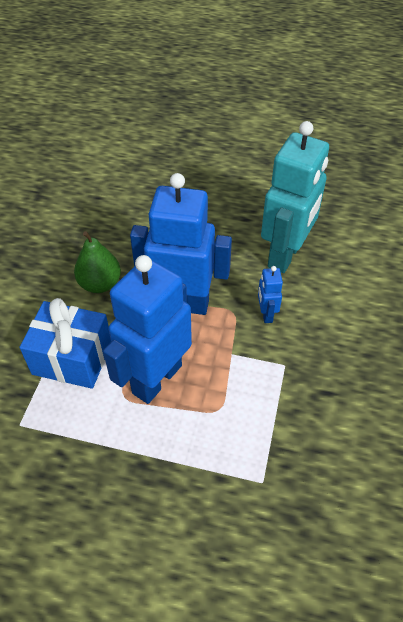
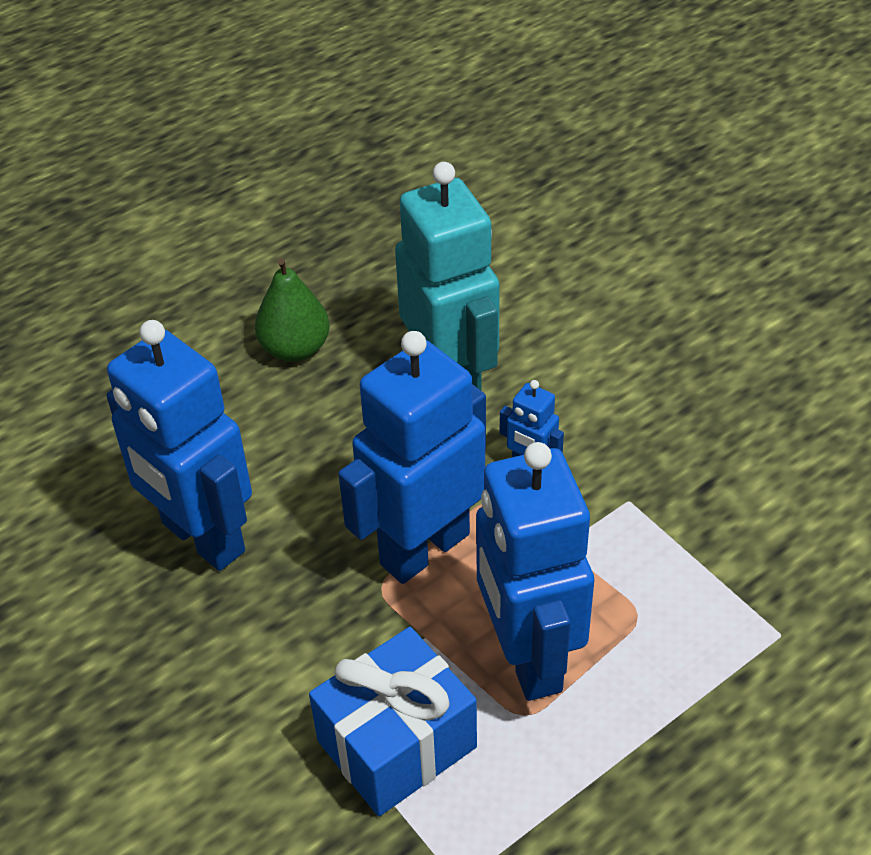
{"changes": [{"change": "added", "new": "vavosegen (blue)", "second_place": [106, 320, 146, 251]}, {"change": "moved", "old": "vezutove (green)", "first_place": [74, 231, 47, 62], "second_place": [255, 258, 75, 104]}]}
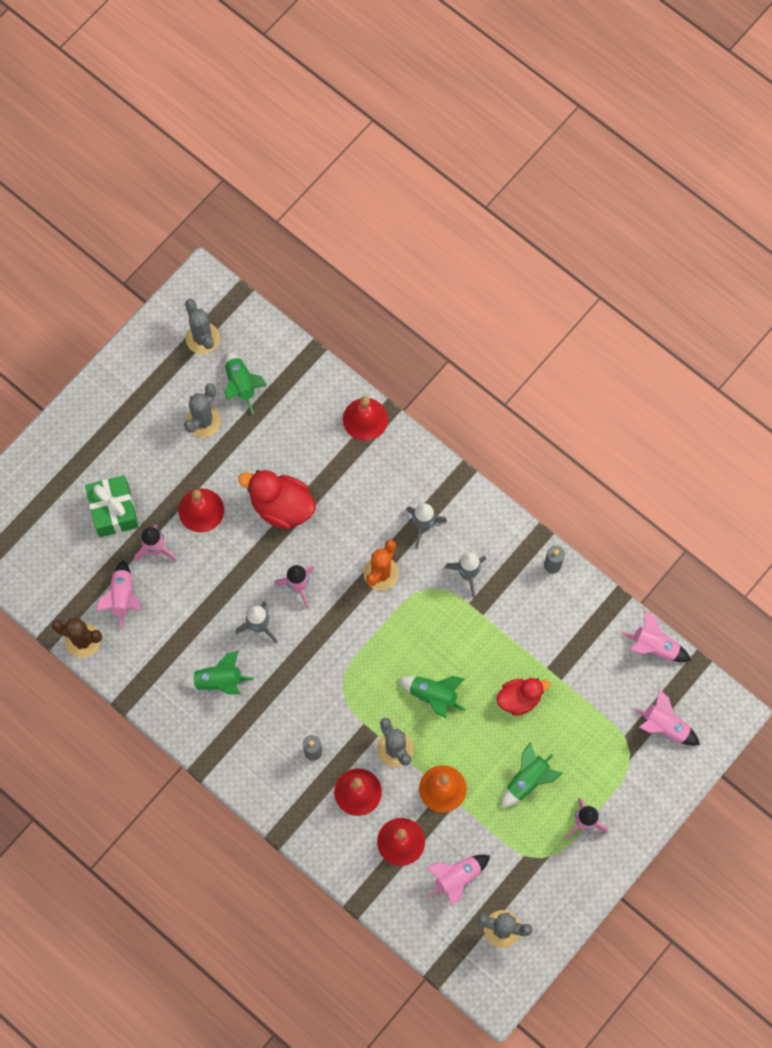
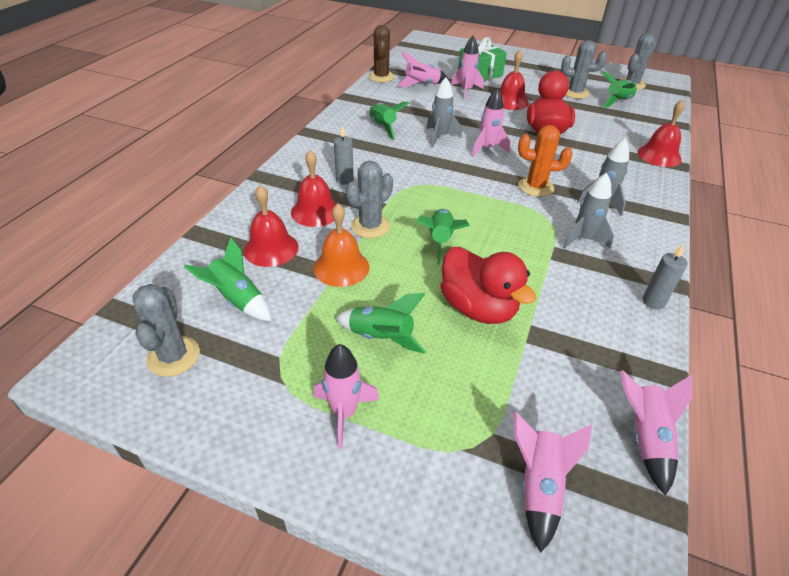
{"changes": [{"change": "recoloured", "old": "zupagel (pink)", "new": "zupagel (green)", "first_place": [426, 855, 64, 51], "second_place": [184, 237, 87, 84]}, {"change": "resized", "old": "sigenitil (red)", "first_place": [497, 678, 53, 38], "second_place": [440, 247, 96, 77], "factor": 1.51}]}
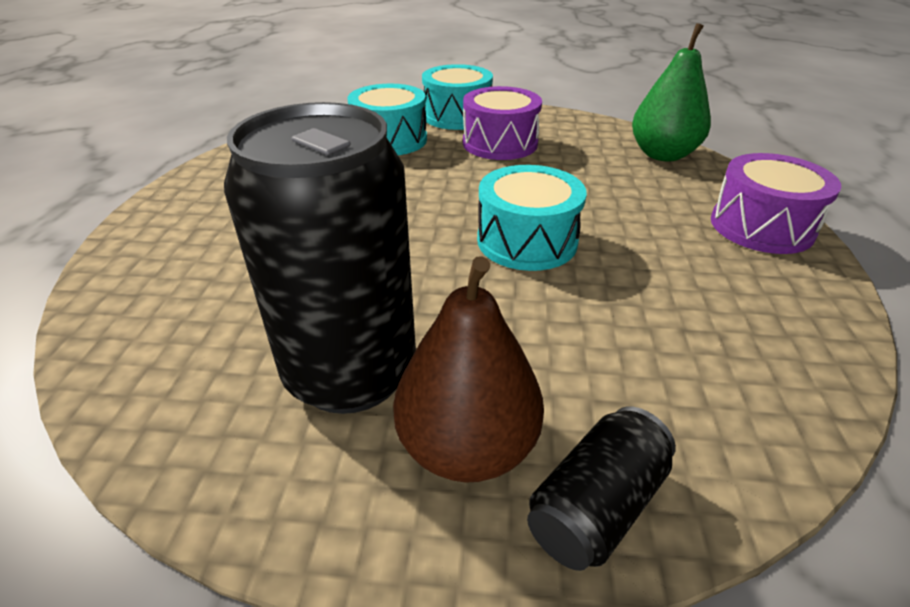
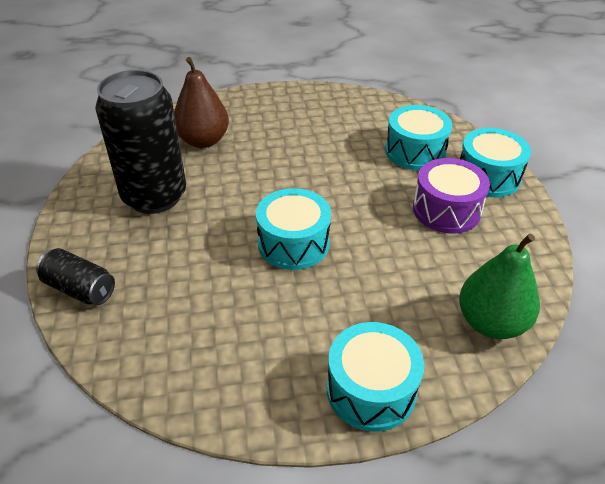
{"changes": [{"change": "moved", "old": "vezutove (brown)", "first_place": [393, 256, 151, 227], "second_place": [174, 57, 55, 91]}, {"change": "recoloured", "old": "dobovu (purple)", "new": "dobovu (turquoise)", "first_place": [711, 153, 131, 101], "second_place": [327, 322, 97, 110]}]}
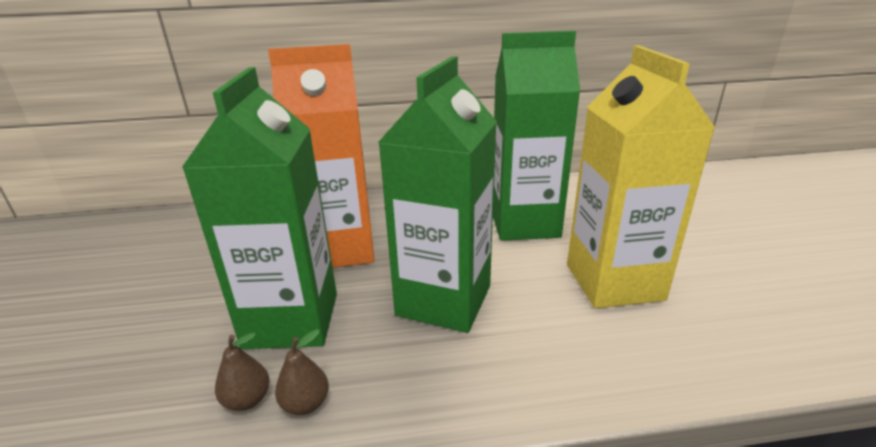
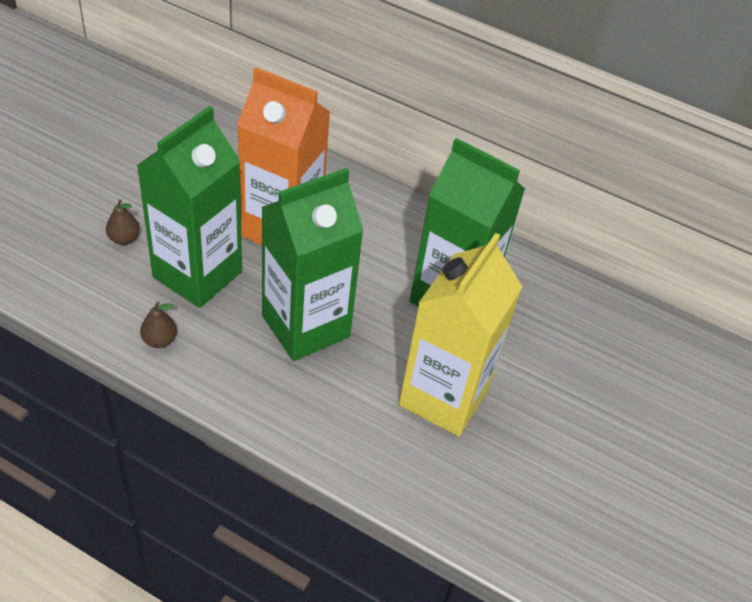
{"changes": [{"change": "moved", "old": "vezutove (brown)", "first_place": [215, 332, 55, 79], "second_place": [106, 199, 34, 46]}]}
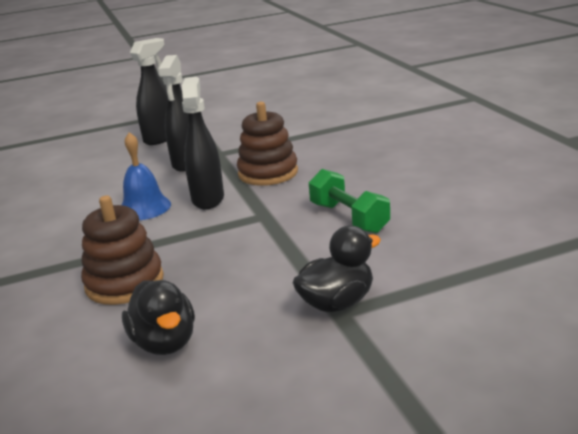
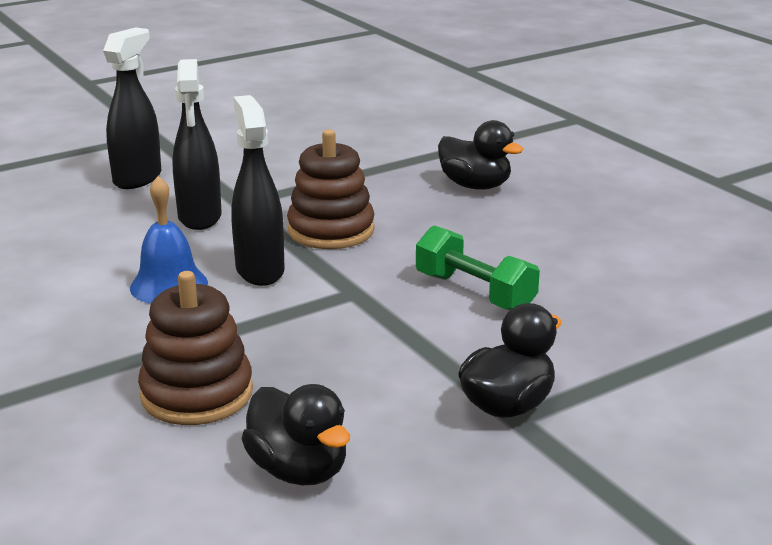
{"changes": [{"change": "added", "new": "sigenitil (black)", "second_place": [438, 120, 85, 70]}]}
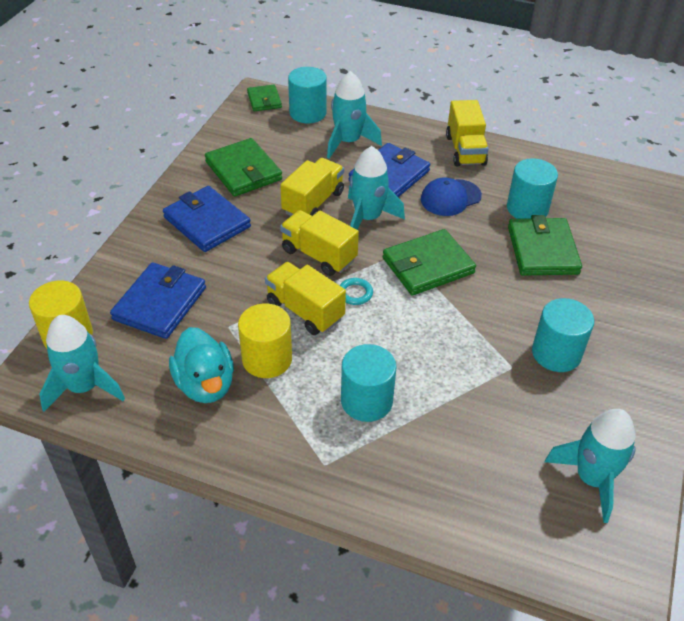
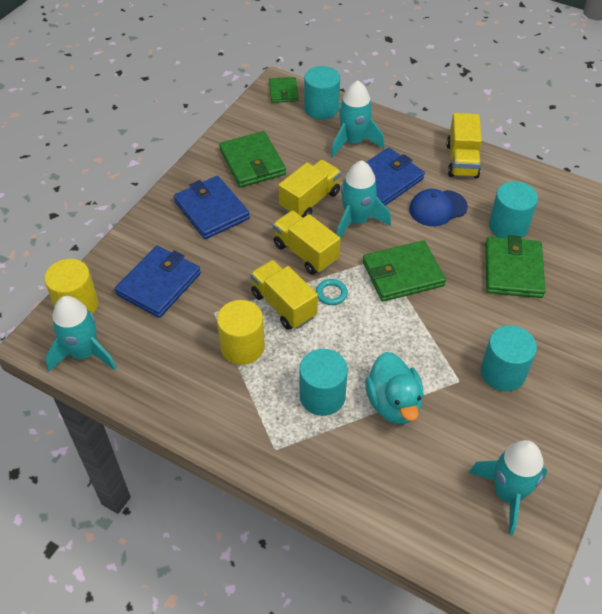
{"changes": [{"change": "moved", "old": "sigenitil (turquoise)", "first_place": [169, 327, 65, 76], "second_place": [365, 352, 59, 72]}]}
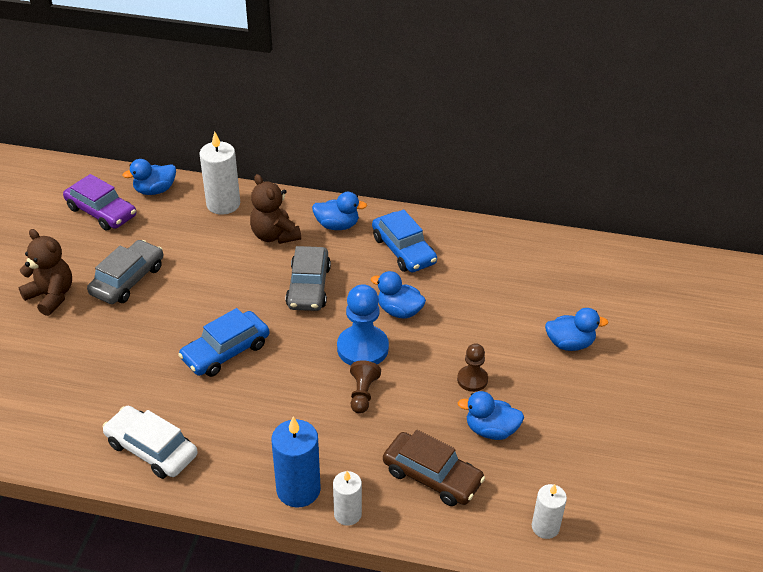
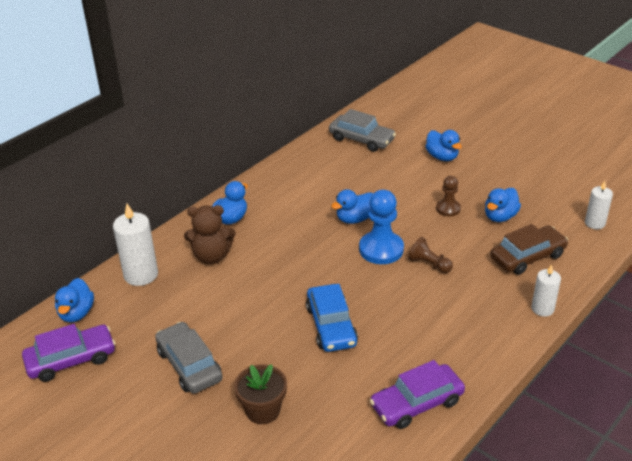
{"changes": [{"change": "removed", "old": "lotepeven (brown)", "first_place": [18, 229, 54, 87]}, {"change": "removed", "old": "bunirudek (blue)", "first_place": [271, 417, 50, 91]}, {"change": "removed", "old": "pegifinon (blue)", "first_place": [372, 209, 65, 63]}, {"change": "added", "new": "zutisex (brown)", "second_place": [234, 364, 53, 60]}, {"change": "moved", "old": "pegifinon (grey)", "first_place": [285, 246, 46, 65], "second_place": [329, 109, 67, 43]}, {"change": "recoloured", "old": "pegifinon (white)", "new": "pegifinon (purple)", "first_place": [103, 406, 95, 73], "second_place": [370, 360, 95, 69]}, {"change": "turned", "old": "sigenitil (blue)", "first_place": [545, 308, 63, 43], "second_place": [425, 130, 37, 31], "degrees": 120}]}
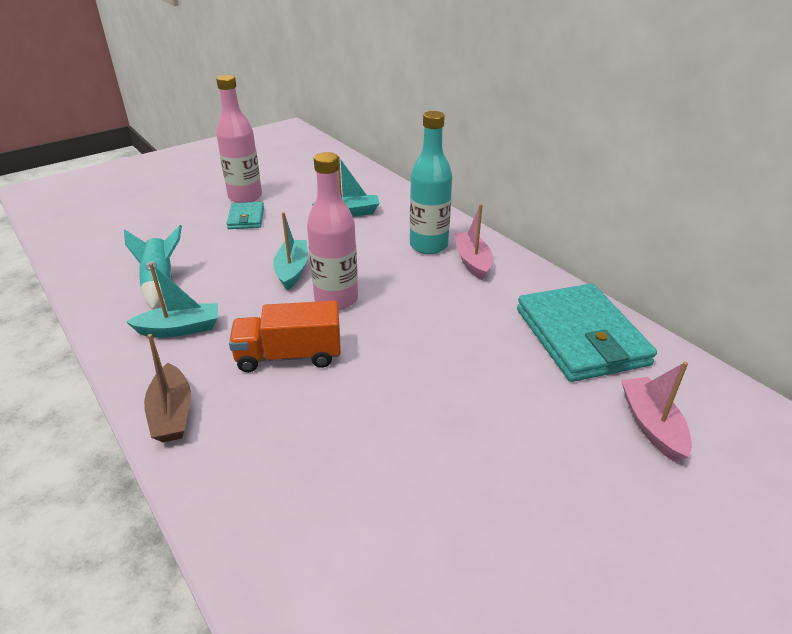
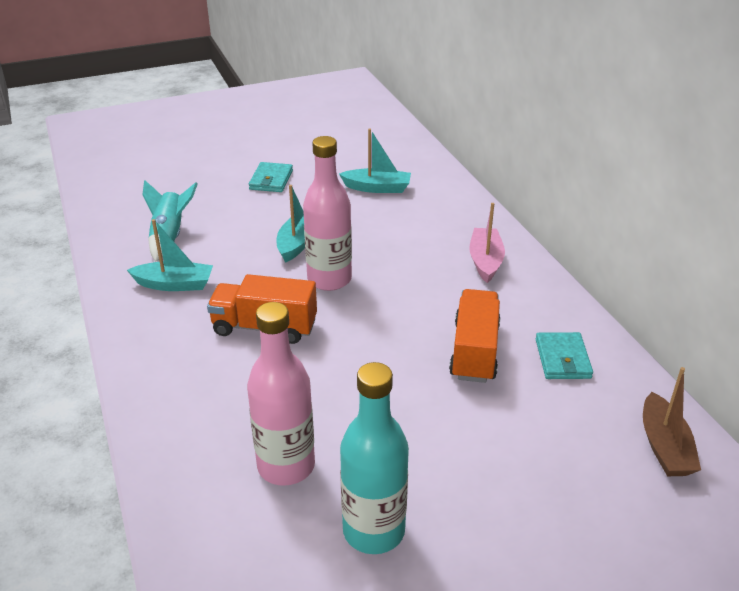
{"changes": [{"change": "removed", "old": "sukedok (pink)", "first_place": [621, 362, 71, 100]}, {"change": "added", "new": "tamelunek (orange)", "second_place": [449, 289, 51, 94]}, {"change": "moved", "old": "sukedok (brown)", "first_place": [144, 334, 47, 108], "second_place": [643, 367, 58, 109]}, {"change": "moved", "old": "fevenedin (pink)", "first_place": [216, 75, 46, 128], "second_place": [247, 302, 68, 184]}, {"change": "moved", "old": "fevenedin (turquoise)", "first_place": [410, 111, 42, 143], "second_place": [340, 362, 69, 192]}, {"change": "resized", "old": "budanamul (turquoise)", "first_place": [517, 283, 140, 99], "second_place": [536, 332, 57, 47], "factor": 0.48}]}
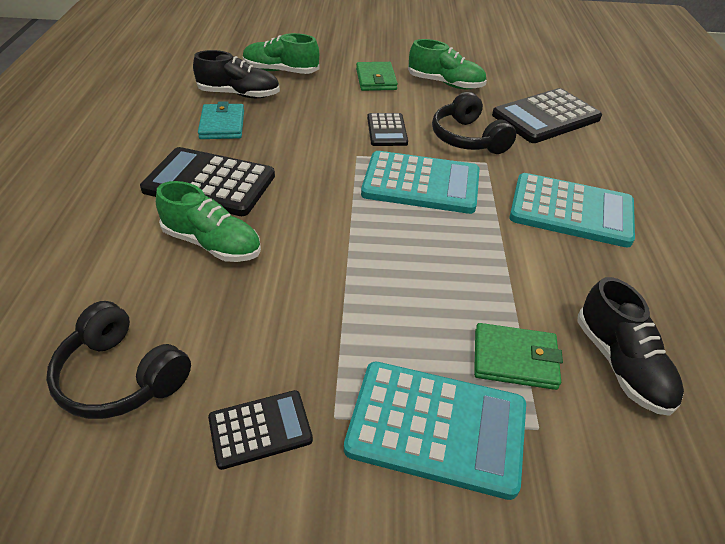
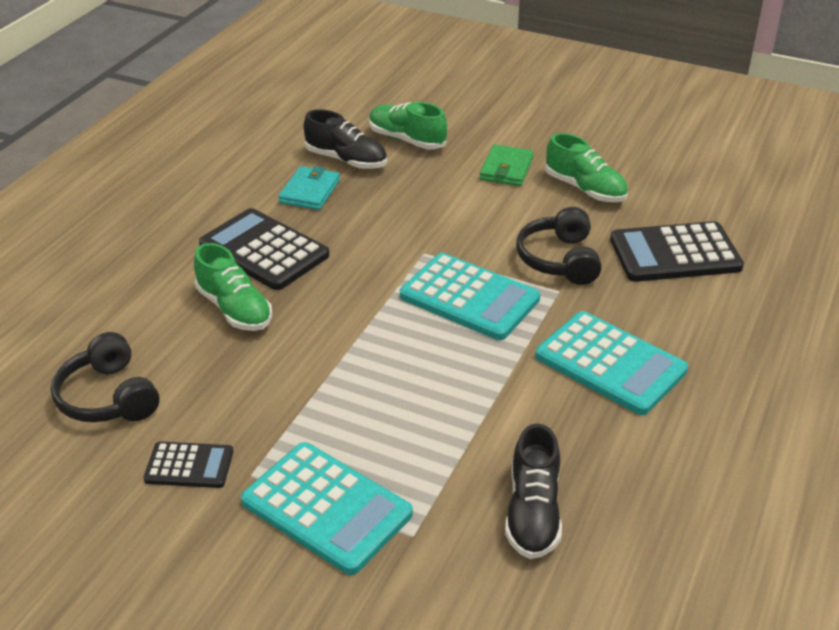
{"changes": [{"change": "removed", "old": "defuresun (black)", "first_place": [367, 113, 41, 33]}, {"change": "removed", "old": "budanamul (green)", "first_place": [474, 323, 89, 67]}]}
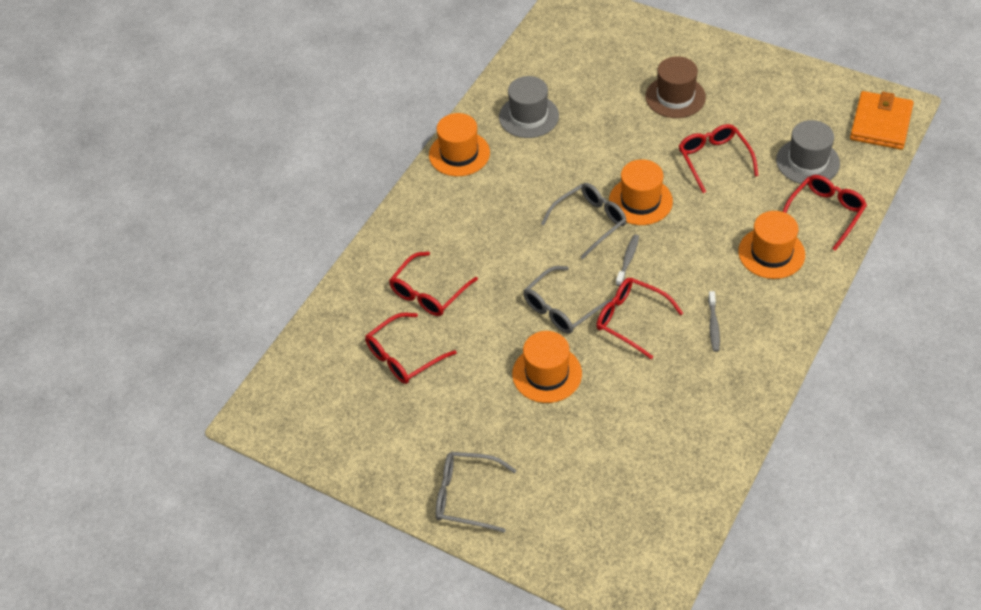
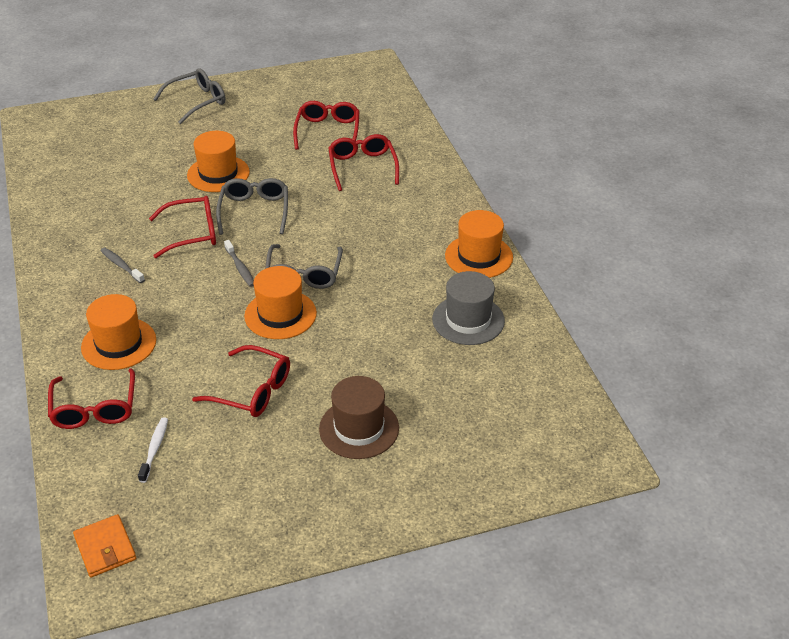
{"changes": [{"change": "replaced", "old": "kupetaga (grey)", "new": "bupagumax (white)", "first_place": [776, 120, 64, 65], "second_place": [138, 417, 30, 66]}, {"change": "resized", "old": "budanamul (orange)", "first_place": [850, 91, 64, 59], "second_place": [73, 514, 63, 63], "factor": 0.63}]}
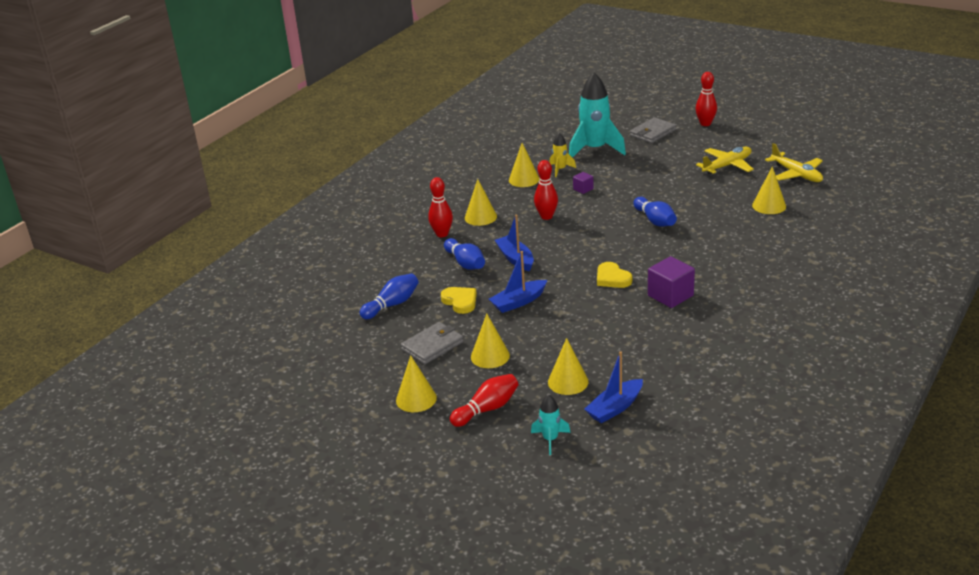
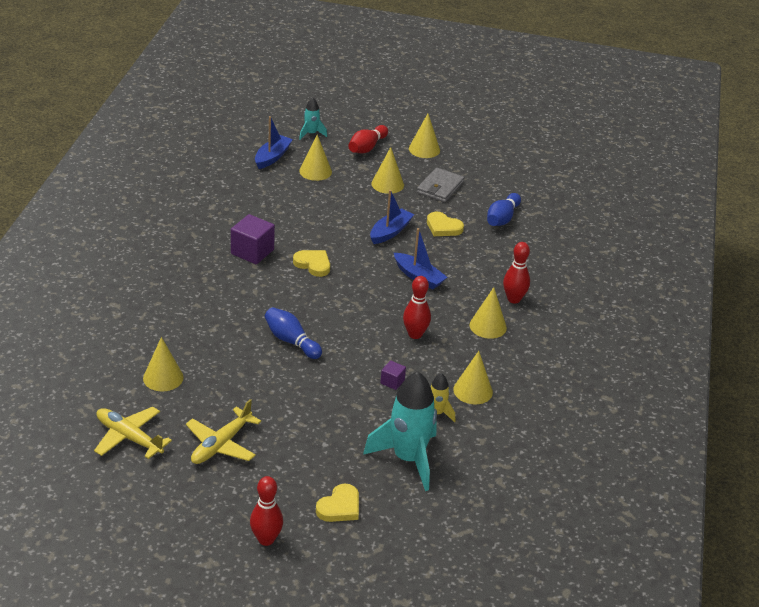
{"changes": [{"change": "removed", "old": "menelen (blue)", "first_place": [444, 238, 41, 32]}, {"change": "replaced", "old": "budanamul (grey)", "new": "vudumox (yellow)", "first_place": [630, 117, 46, 26], "second_place": [316, 484, 43, 38]}]}
